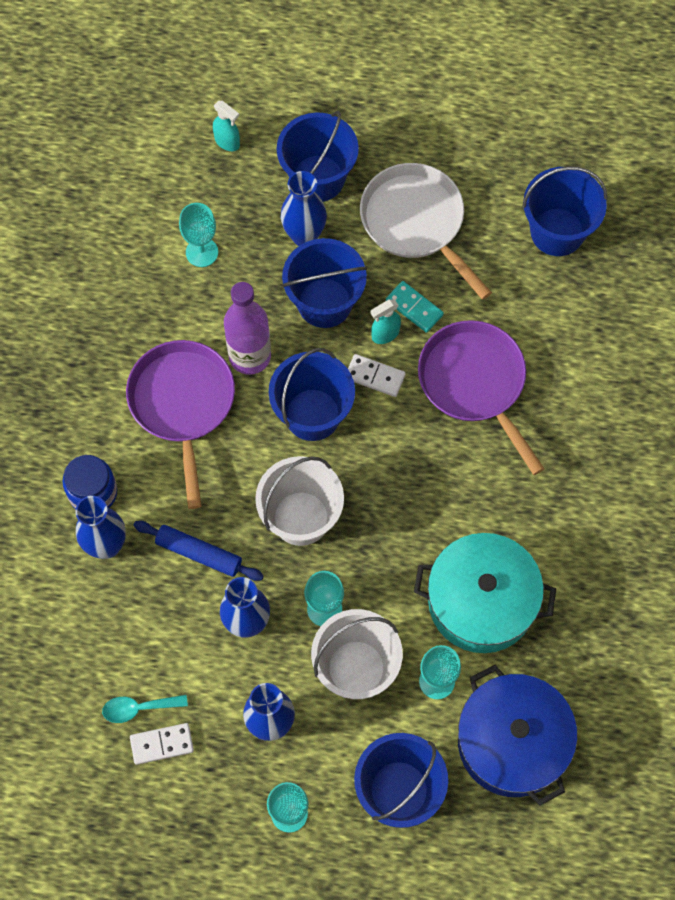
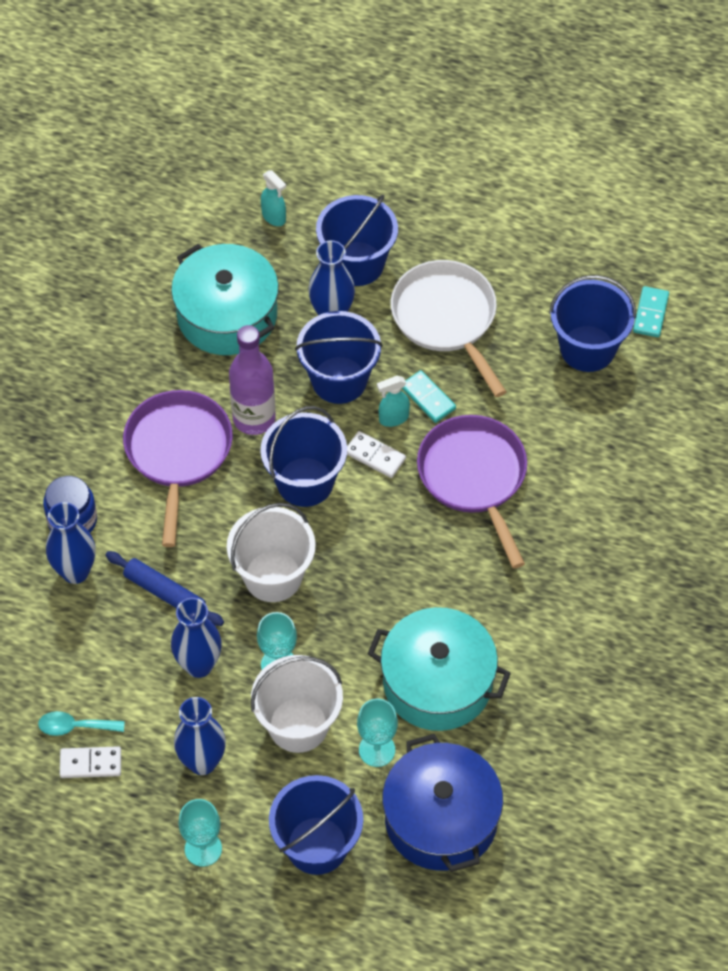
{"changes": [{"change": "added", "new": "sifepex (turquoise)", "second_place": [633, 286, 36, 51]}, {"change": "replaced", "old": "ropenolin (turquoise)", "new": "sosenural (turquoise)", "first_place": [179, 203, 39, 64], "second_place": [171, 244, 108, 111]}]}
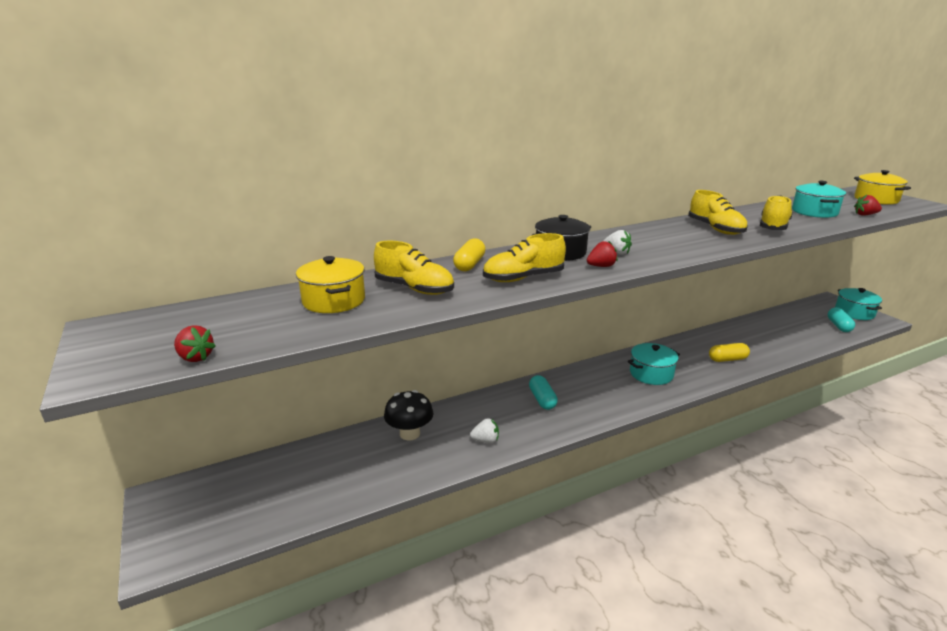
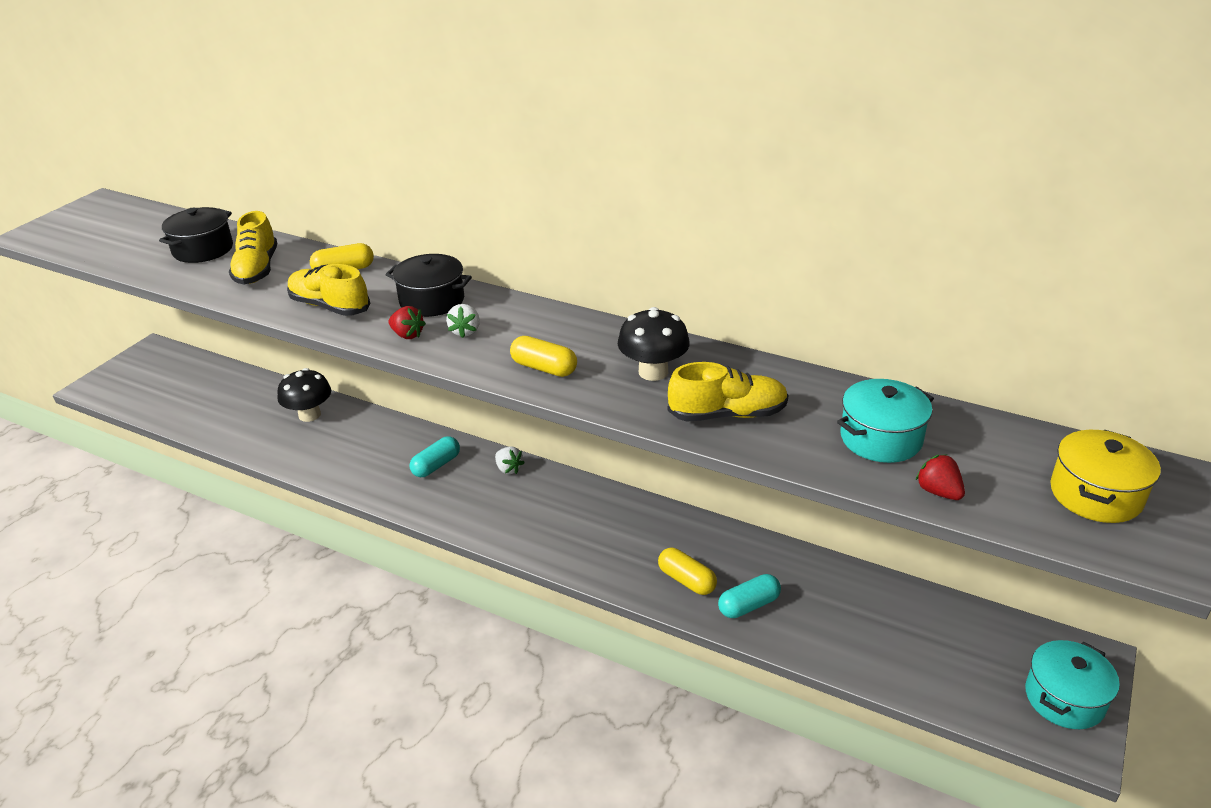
{"changes": [{"change": "removed", "old": "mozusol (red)", "first_place": [174, 325, 42, 37]}, {"change": "removed", "old": "sosenural (turquoise)", "first_place": [628, 343, 52, 42]}, {"change": "added", "new": "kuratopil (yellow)", "second_place": [510, 336, 67, 41]}, {"change": "moved", "old": "mozusol (white)", "first_place": [470, 418, 29, 25], "second_place": [495, 447, 30, 27]}, {"change": "moved", "old": "kuratopil (turquoise)", "first_place": [828, 307, 27, 25], "second_place": [718, 574, 63, 44]}, {"change": "replaced", "old": "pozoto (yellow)", "new": "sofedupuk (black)", "first_place": [688, 190, 60, 45], "second_place": [618, 307, 72, 74]}, {"change": "recoloured", "old": "sosenural (yellow)", "new": "sosenural (black)", "first_place": [296, 256, 69, 57], "second_place": [159, 207, 74, 56]}]}
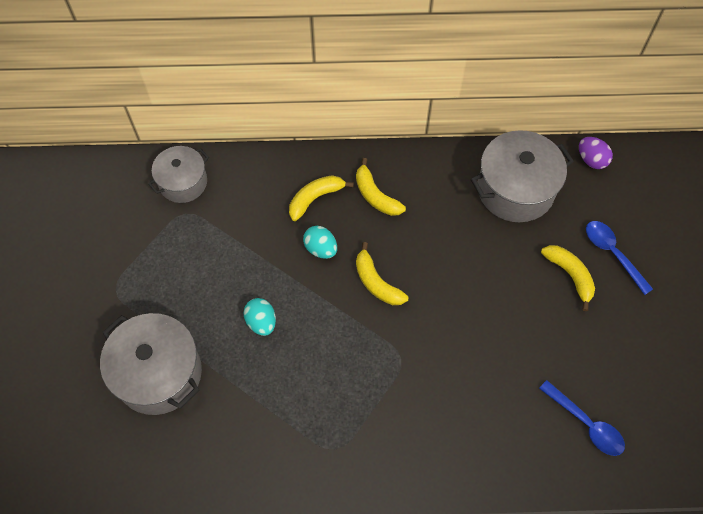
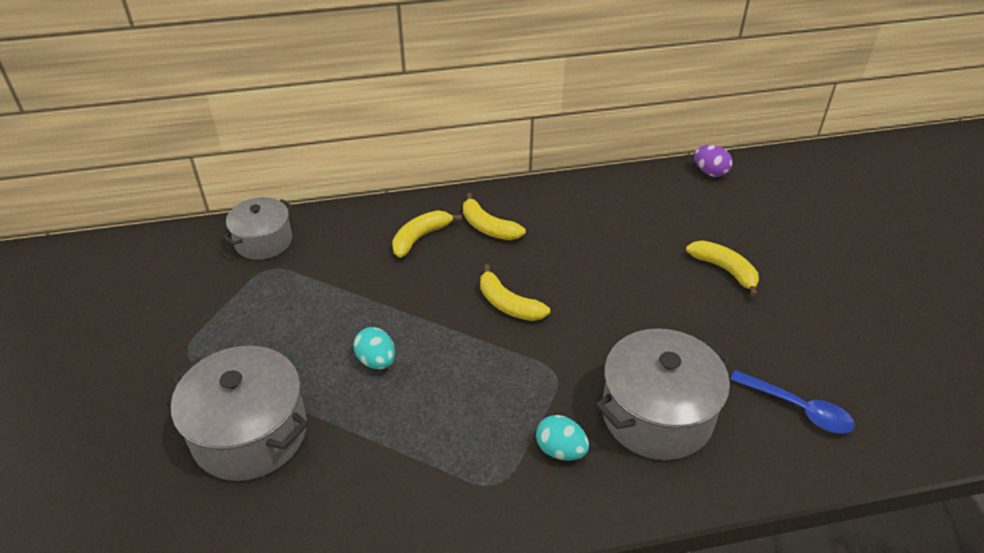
{"changes": [{"change": "removed", "old": "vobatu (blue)", "first_place": [586, 221, 67, 74]}, {"change": "moved", "old": "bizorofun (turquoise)", "first_place": [303, 226, 34, 33], "second_place": [536, 415, 53, 46]}, {"change": "moved", "old": "sosenural (grey)", "first_place": [471, 130, 103, 92], "second_place": [596, 329, 135, 131]}]}
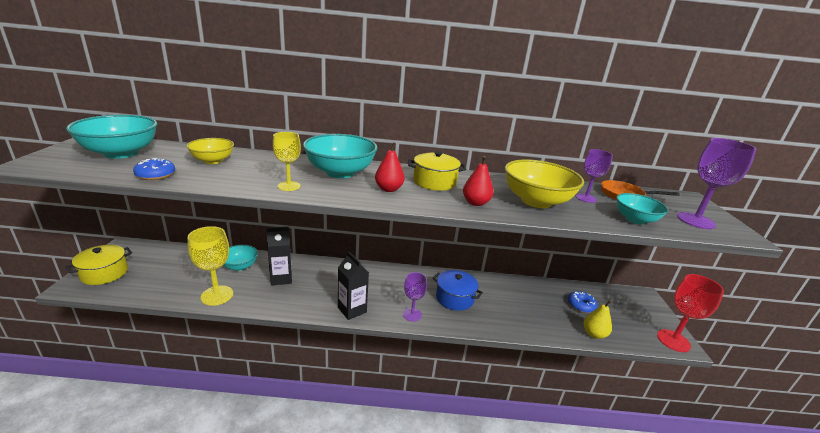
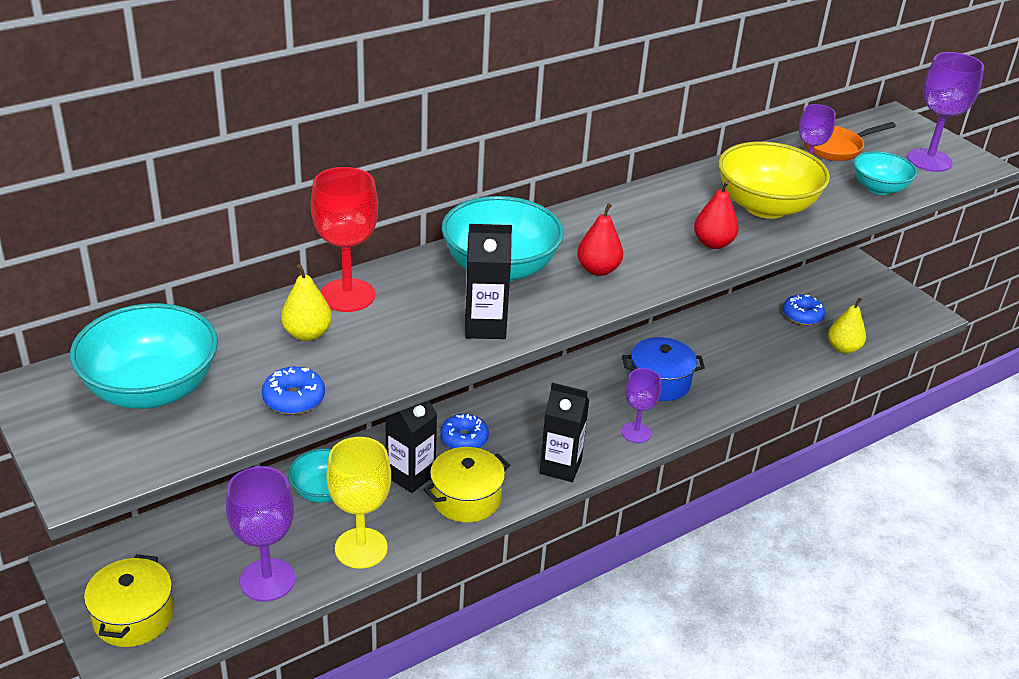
{"changes": [{"change": "added", "new": "ropenolin (purple)", "second_place": [226, 466, 69, 136]}, {"change": "added", "new": "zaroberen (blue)", "second_place": [440, 414, 49, 35]}, {"change": "moved", "old": "sosenural (yellow)", "first_place": [408, 151, 58, 40], "second_place": [424, 447, 86, 76]}, {"change": "moved", "old": "ropenolin (red)", "first_place": [657, 274, 67, 78], "second_place": [311, 167, 67, 145]}, {"change": "replaced", "old": "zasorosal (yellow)", "new": "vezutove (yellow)", "first_place": [186, 138, 48, 26], "second_place": [281, 264, 51, 77]}, {"change": "replaced", "old": "ropenolin (yellow)", "new": "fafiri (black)", "first_place": [273, 132, 28, 59], "second_place": [465, 224, 47, 115]}]}
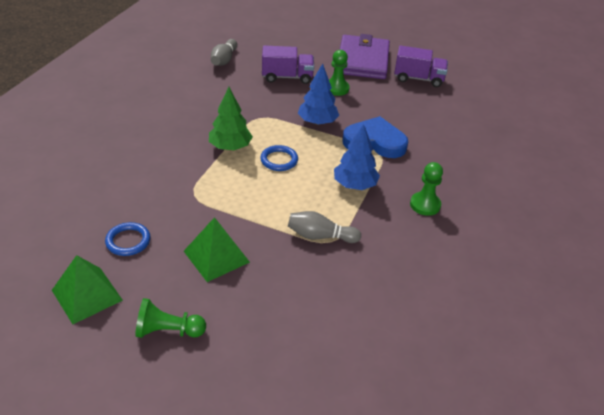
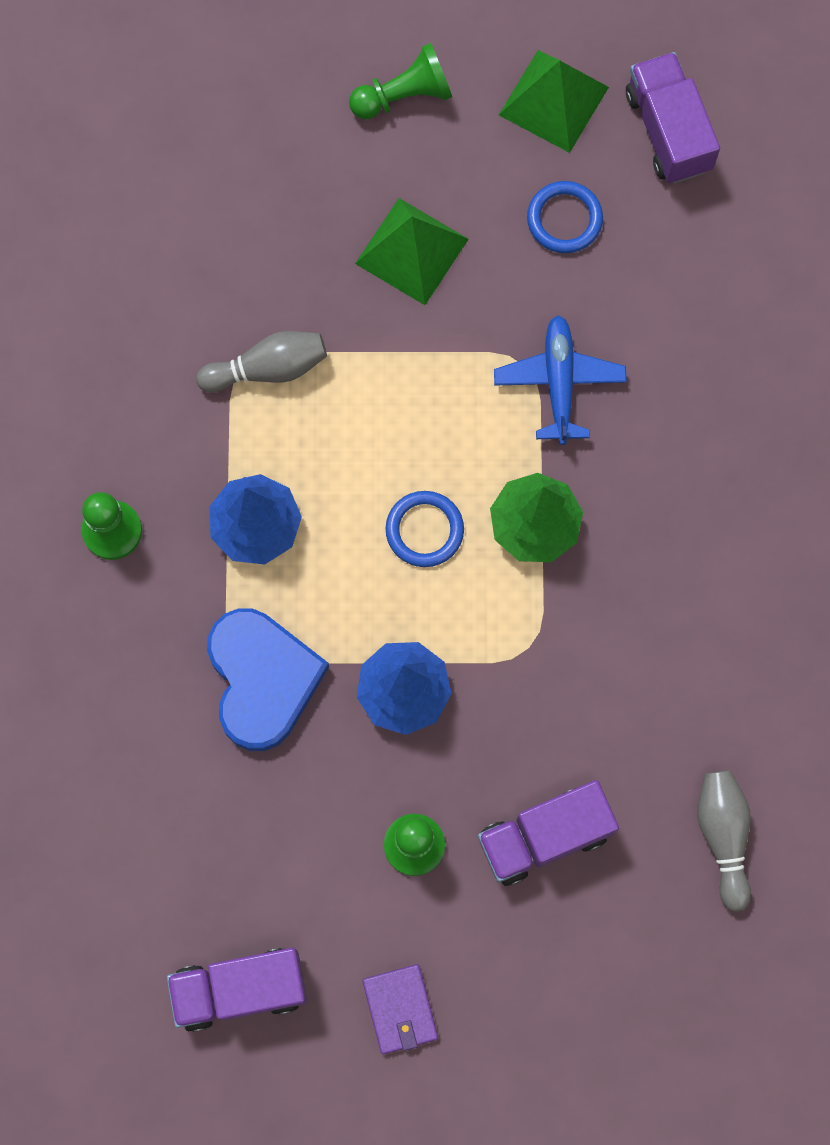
{"changes": [{"change": "added", "new": "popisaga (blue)", "second_place": [494, 315, 133, 130]}, {"change": "added", "new": "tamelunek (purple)", "second_place": [626, 52, 94, 131]}, {"change": "turned", "old": "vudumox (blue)", "first_place": [343, 116, 65, 42], "second_place": [207, 608, 122, 143], "degrees": -90}, {"change": "resized", "old": "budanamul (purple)", "first_place": [340, 34, 50, 45], "second_place": [362, 964, 76, 90], "factor": 0.45}]}
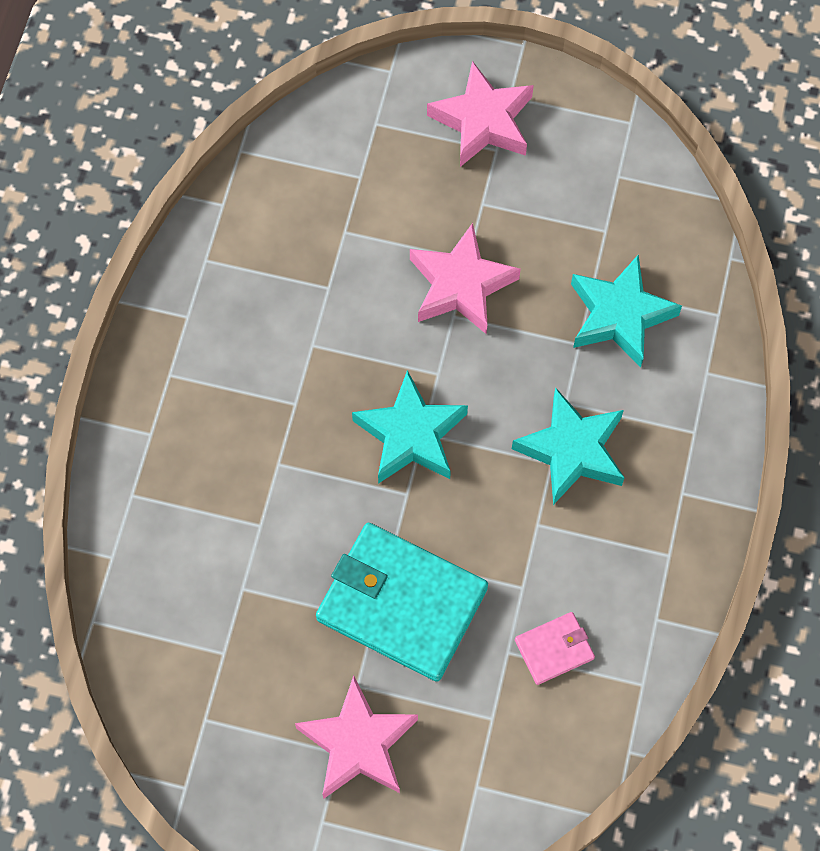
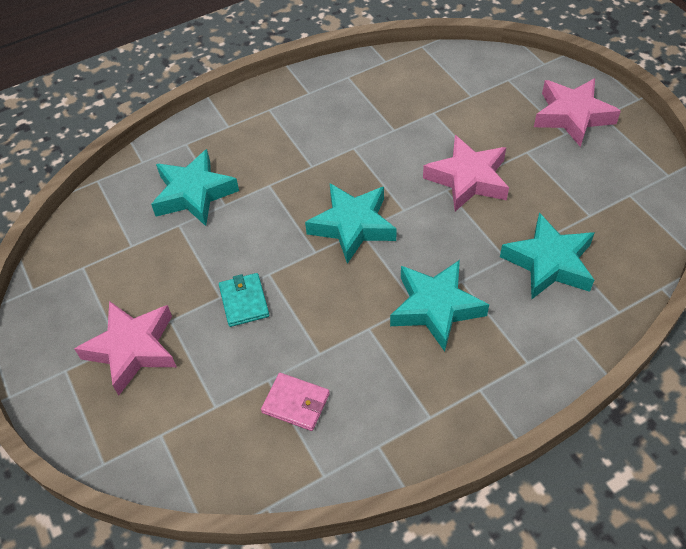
{"changes": [{"change": "added", "new": "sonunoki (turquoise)", "second_place": [151, 149, 88, 77]}, {"change": "resized", "old": "budanamul (turquoise)", "first_place": [316, 523, 172, 159], "second_place": [219, 273, 50, 54], "factor": 0.46}]}
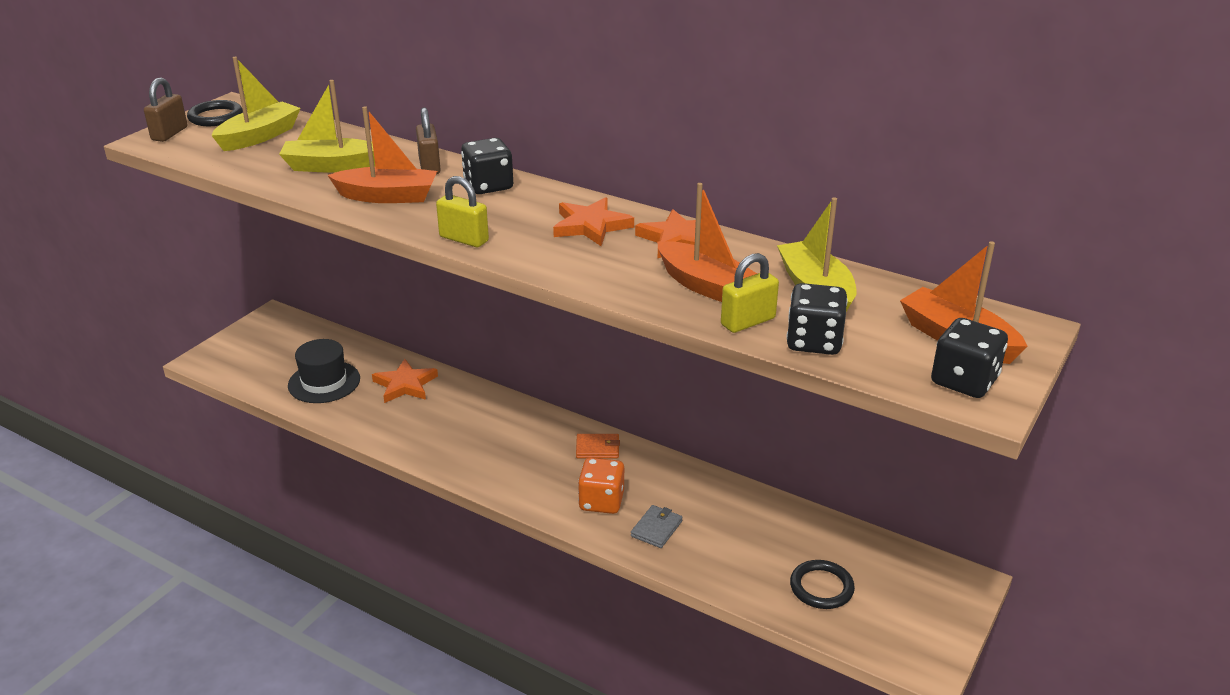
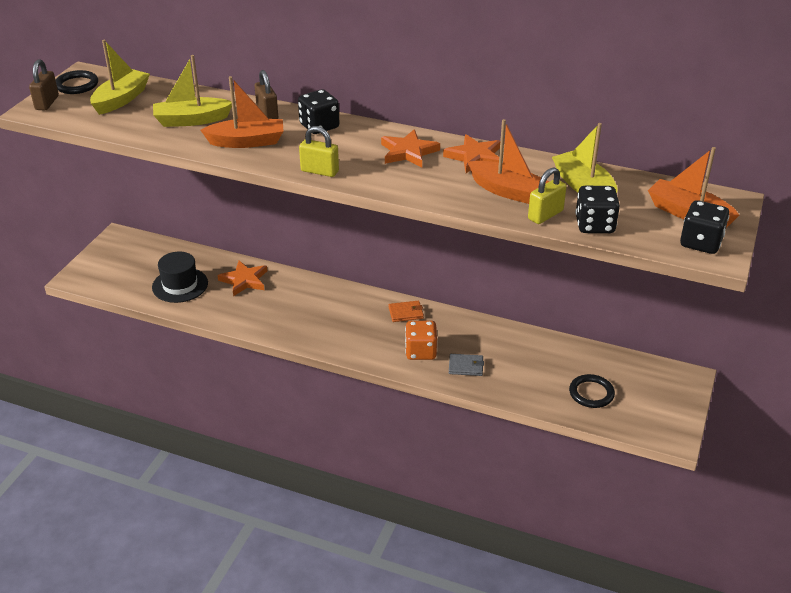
{"changes": [{"change": "turned", "old": "budanamul (grey)", "first_place": [631, 505, 52, 43], "second_place": [449, 354, 35, 22], "degrees": 75}]}
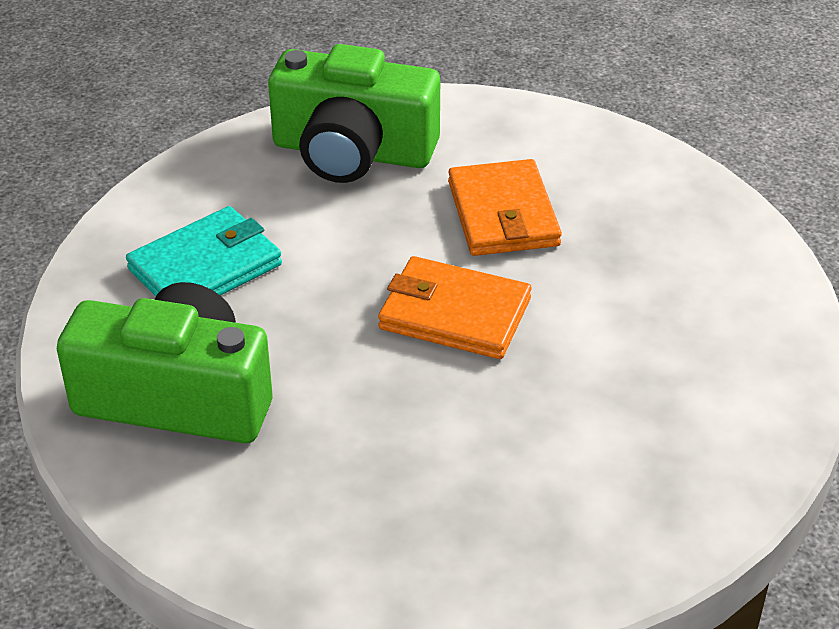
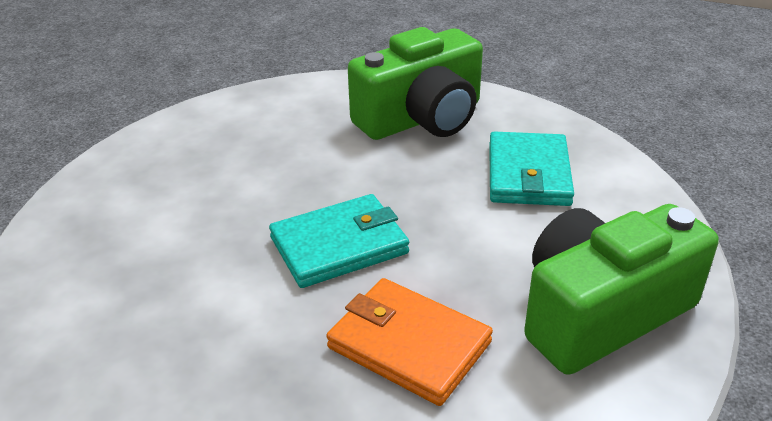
{"changes": [{"change": "recoloured", "old": "budanamul (orange)", "new": "budanamul (turquoise)", "first_place": [378, 256, 154, 103], "second_place": [269, 194, 140, 94]}]}
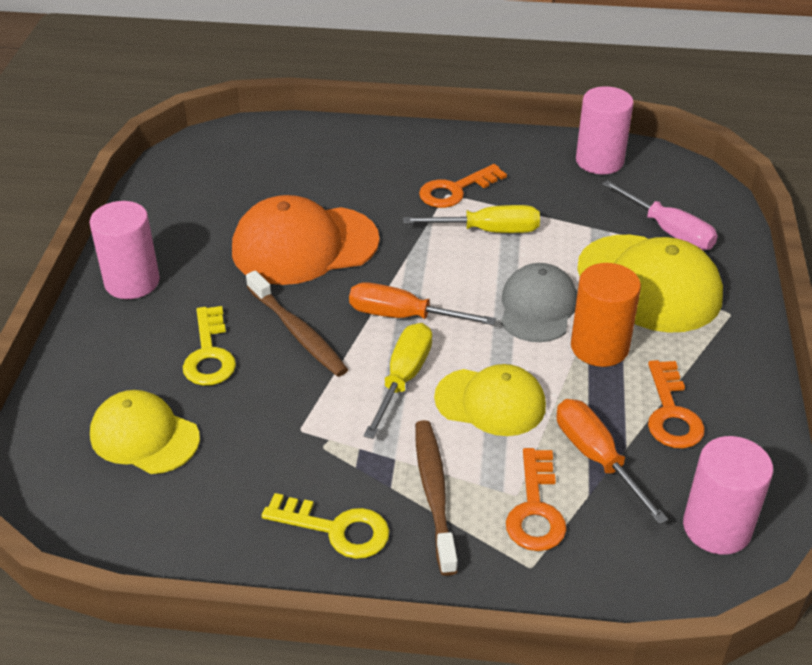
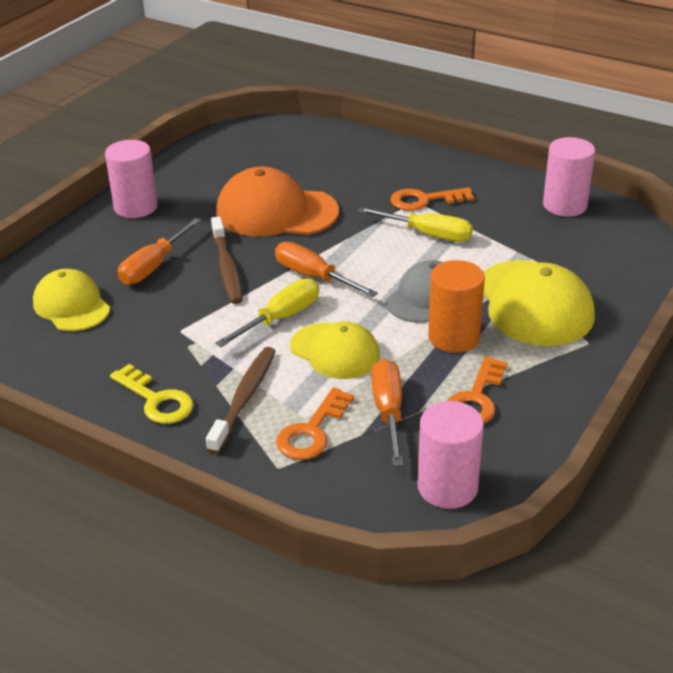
{"changes": [{"change": "removed", "old": "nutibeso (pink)", "first_place": [602, 180, 116, 70]}, {"change": "replaced", "old": "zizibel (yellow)", "new": "nutibeso (orange)", "first_place": [183, 306, 53, 80], "second_place": [118, 218, 83, 67]}]}
